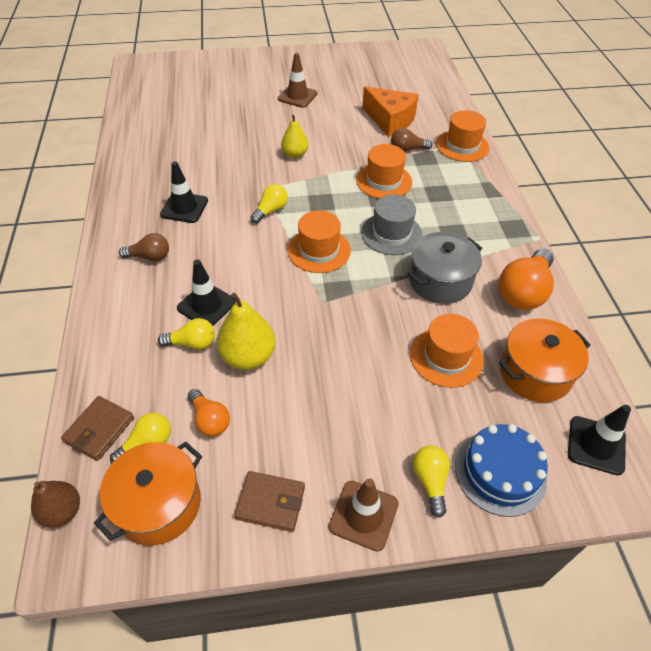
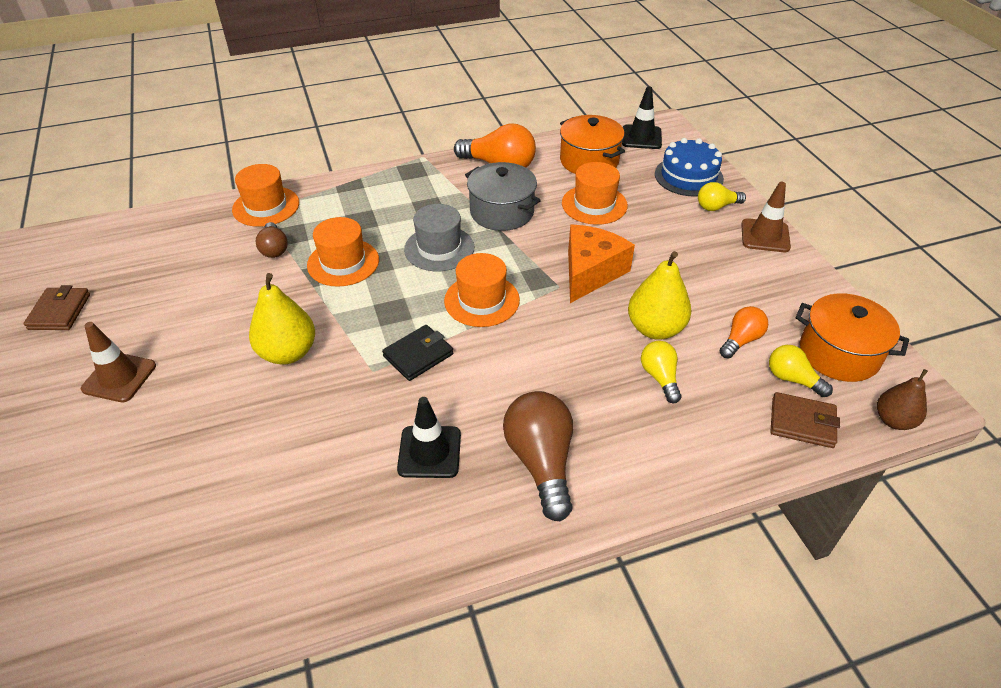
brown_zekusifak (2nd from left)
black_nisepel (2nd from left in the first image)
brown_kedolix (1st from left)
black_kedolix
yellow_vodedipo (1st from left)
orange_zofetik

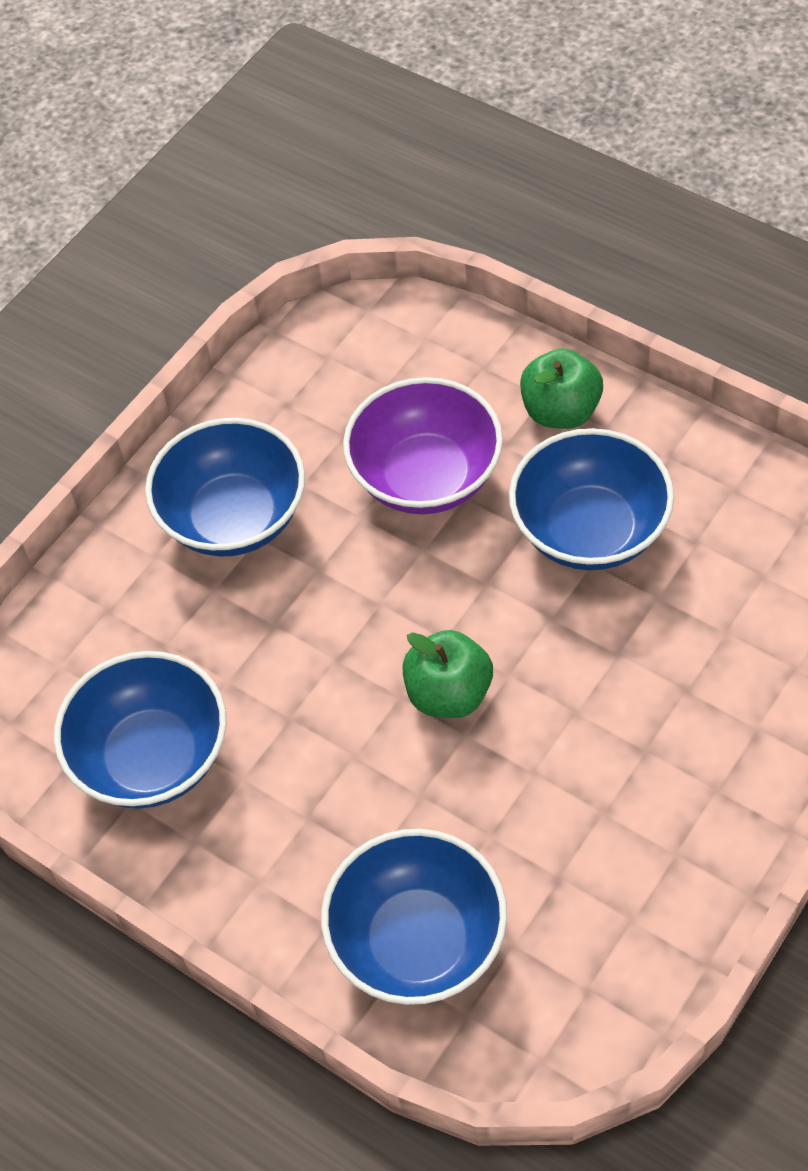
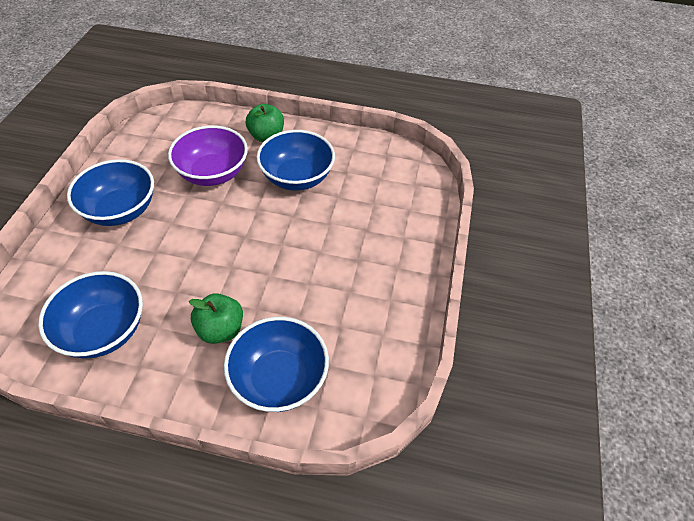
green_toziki (1st from left)

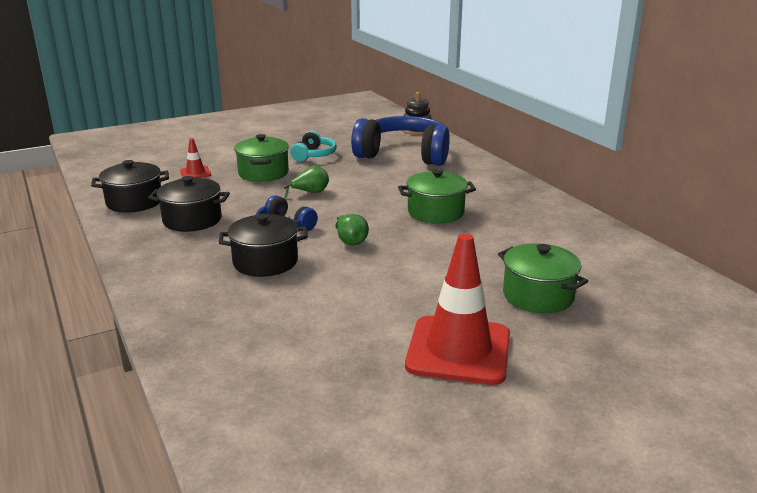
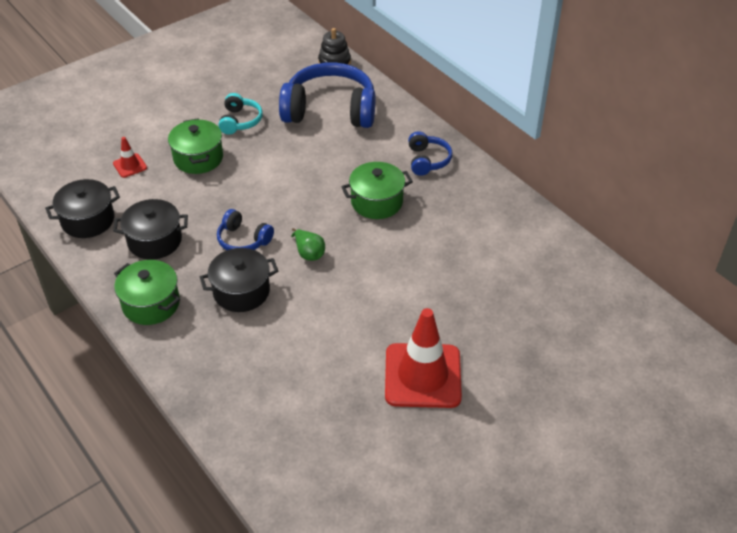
green_vodedipo (1st from left in the first image)
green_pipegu (1st from left)
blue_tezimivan (3rd from left)

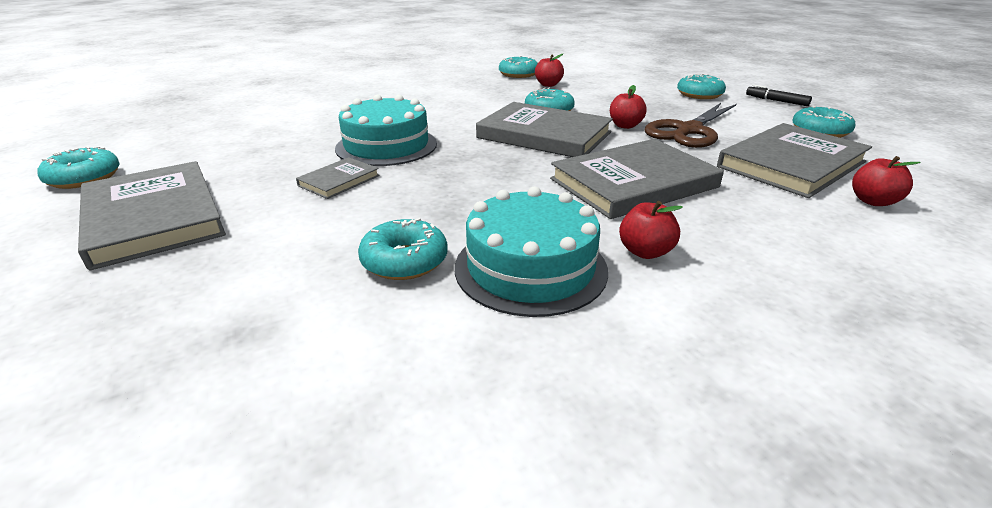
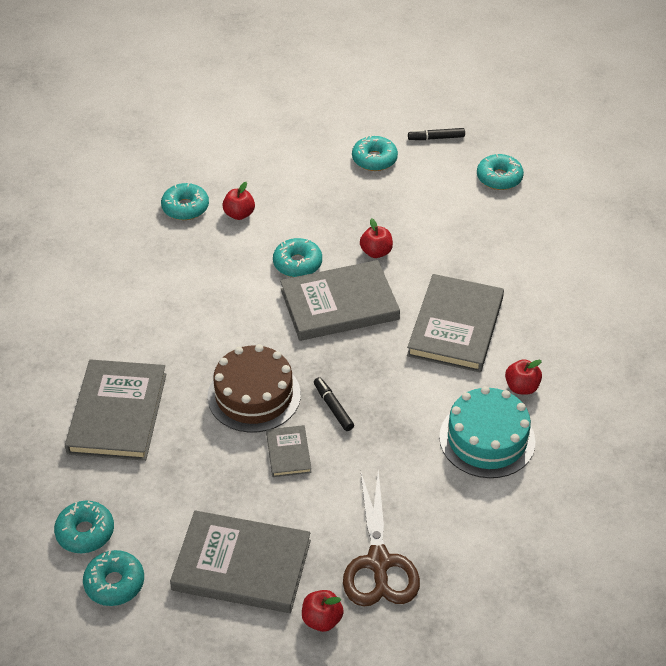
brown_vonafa
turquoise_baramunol (1st from left)
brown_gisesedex
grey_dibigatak (1st from left)
red_toziki (2nd from left)
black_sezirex (1st from left)

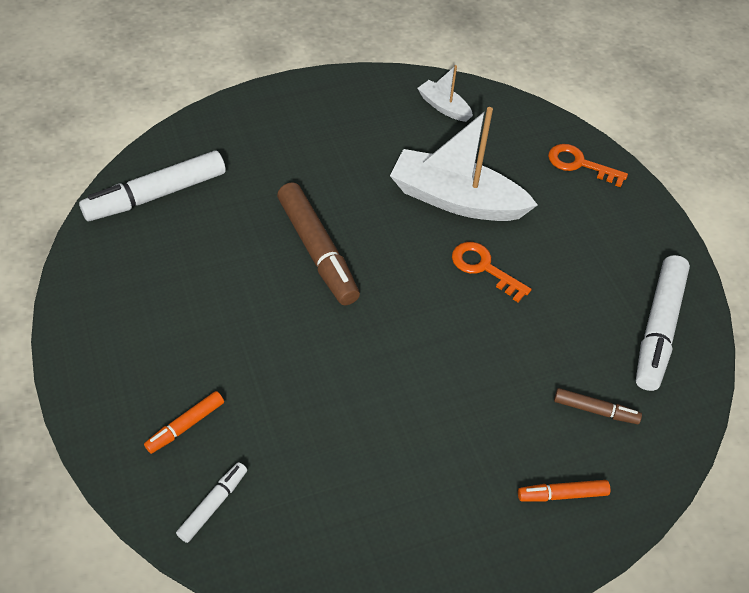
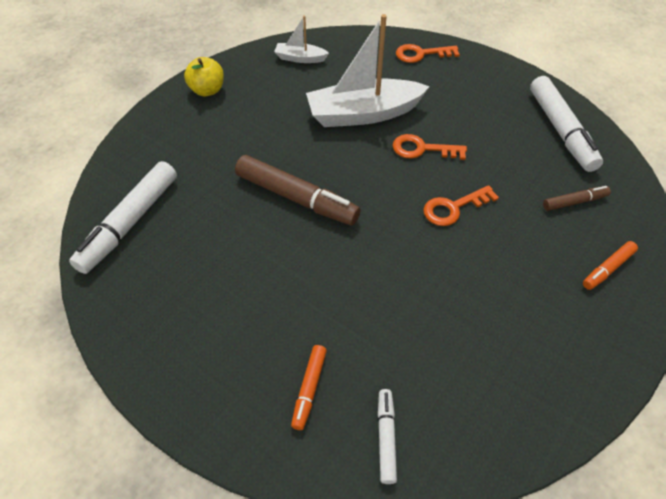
yellow_toziki
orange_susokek (3rd from left)

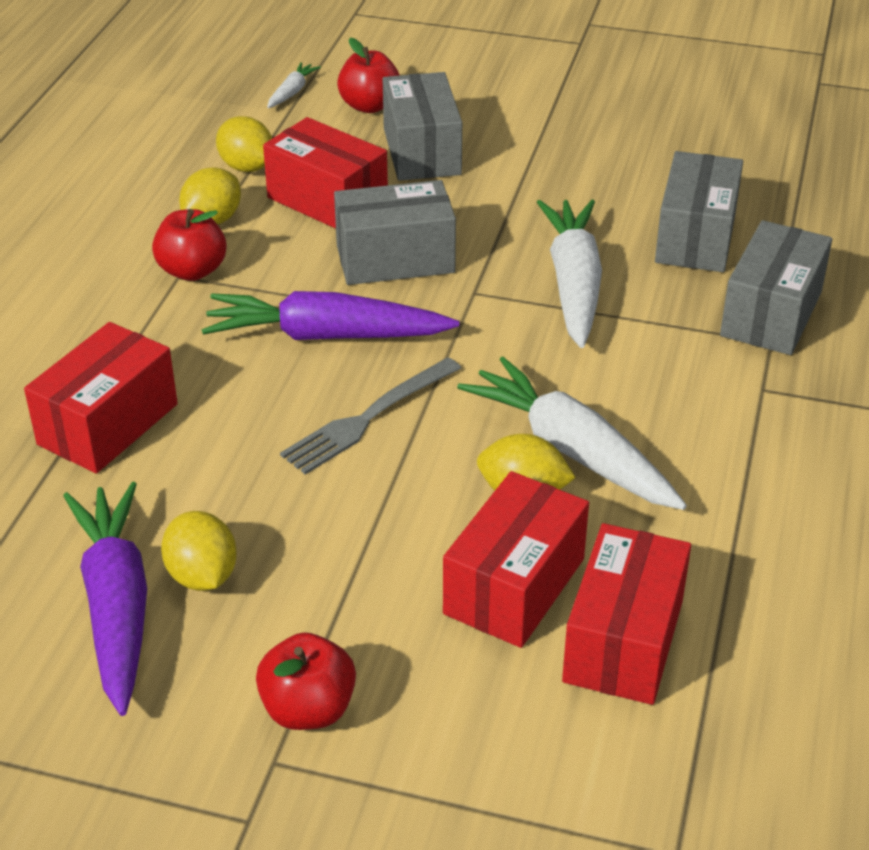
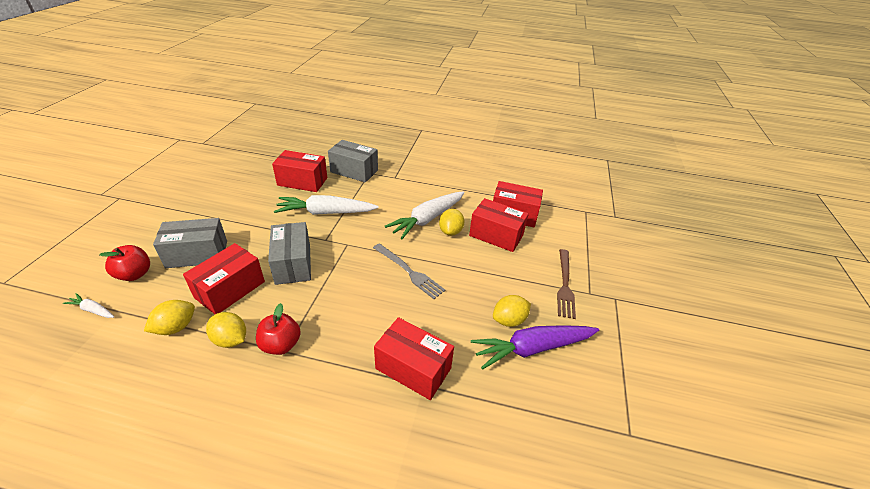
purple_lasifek (2nd from left in the first image)
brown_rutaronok
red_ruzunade (2nd from left)

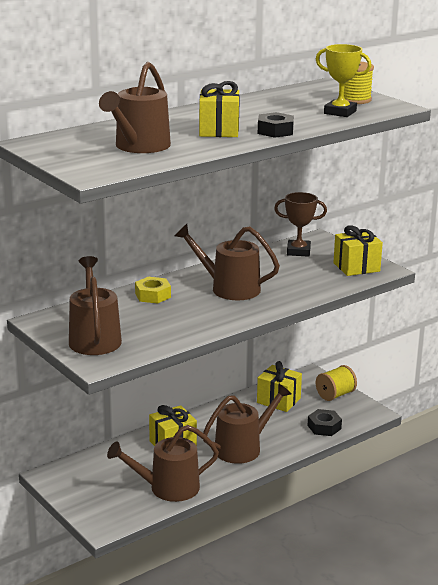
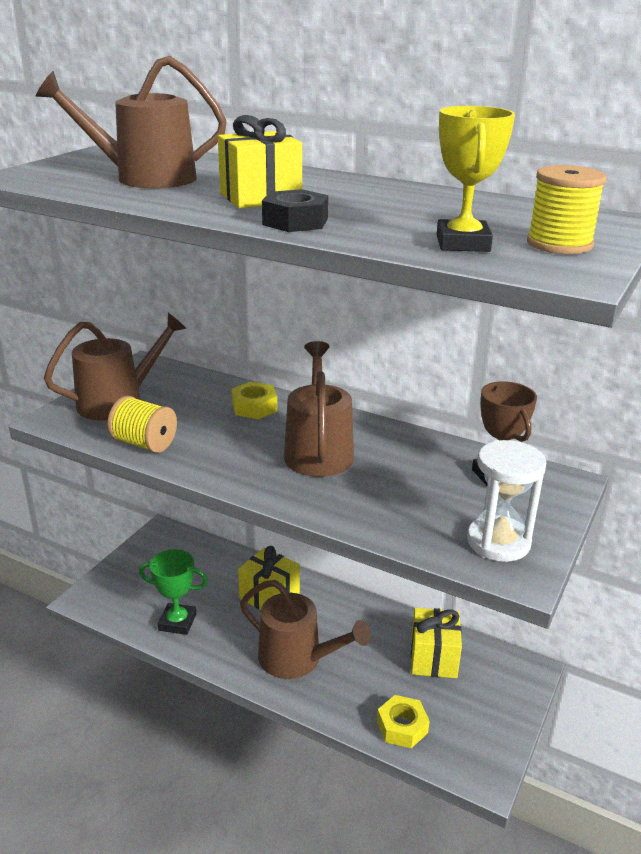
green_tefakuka
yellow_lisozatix (2nd from left)
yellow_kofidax (1st from left)
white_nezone

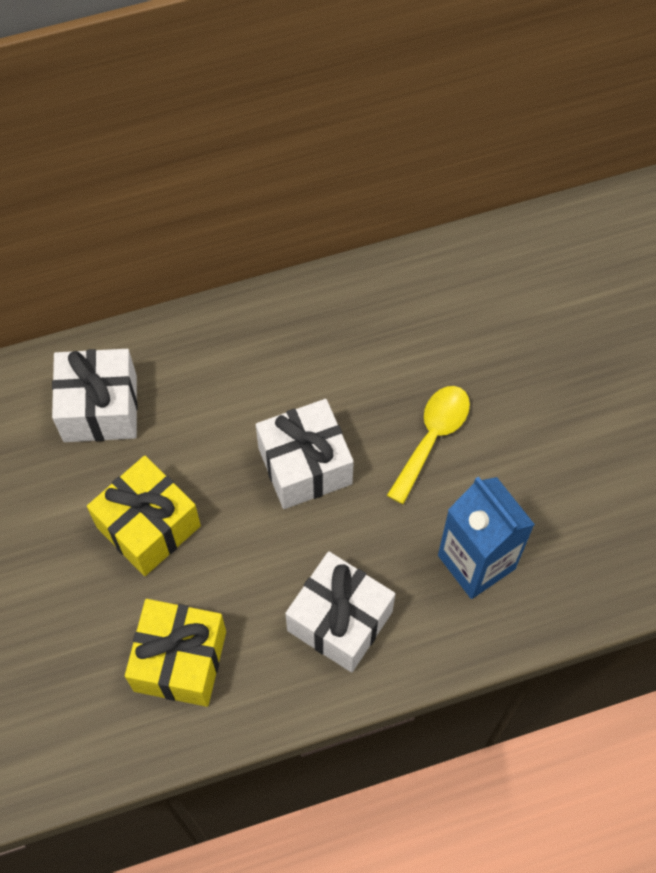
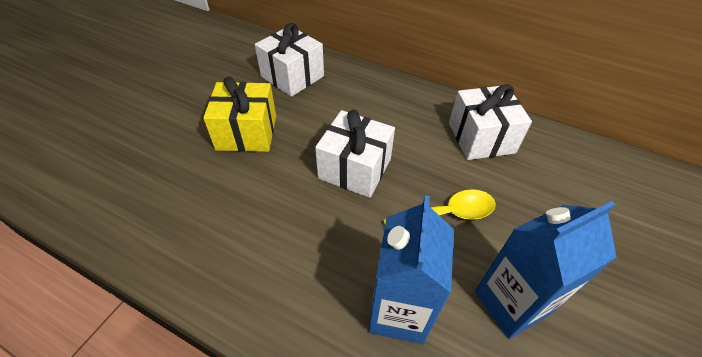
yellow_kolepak (2nd from left in the first image)
white_kolepak (3rd from left)
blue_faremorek (2nd from left)

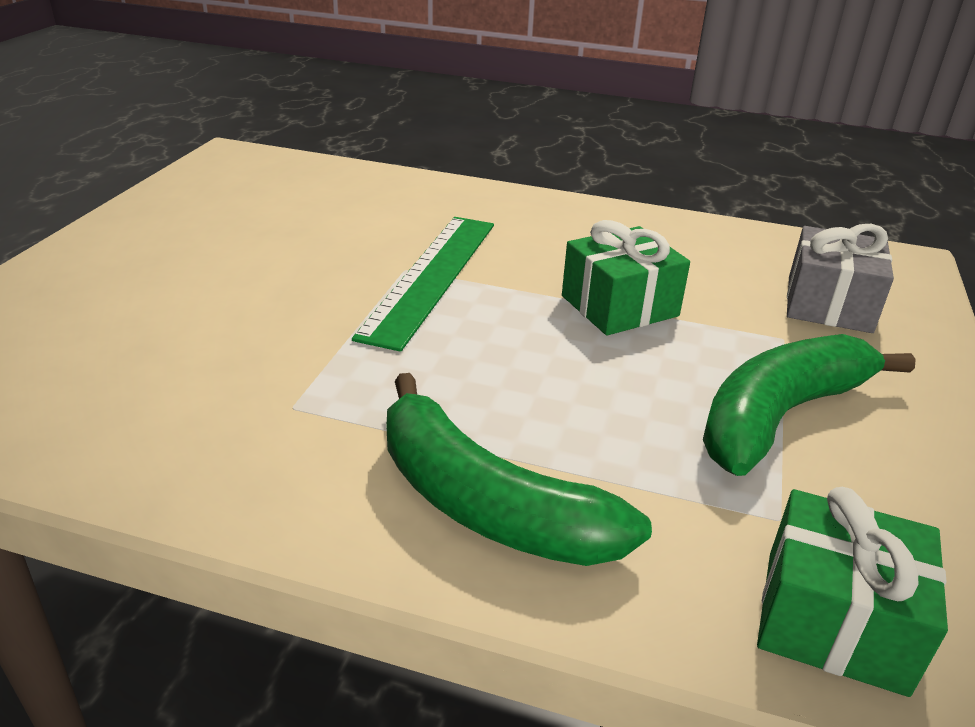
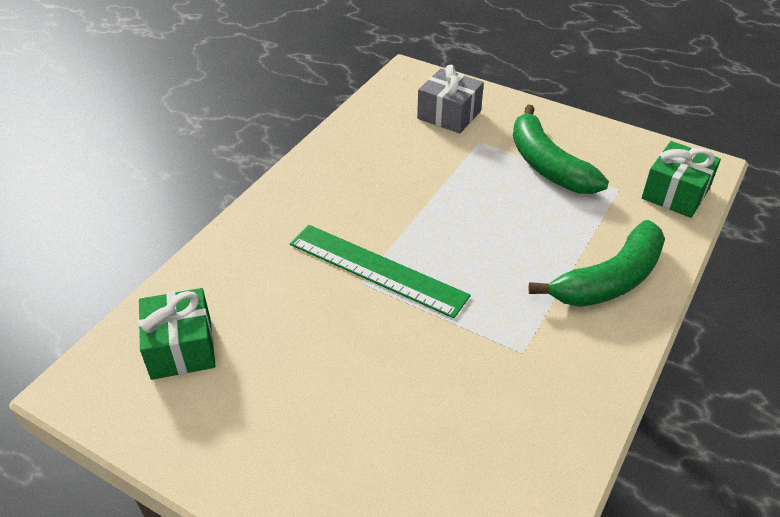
green_kolepak (1st from left)

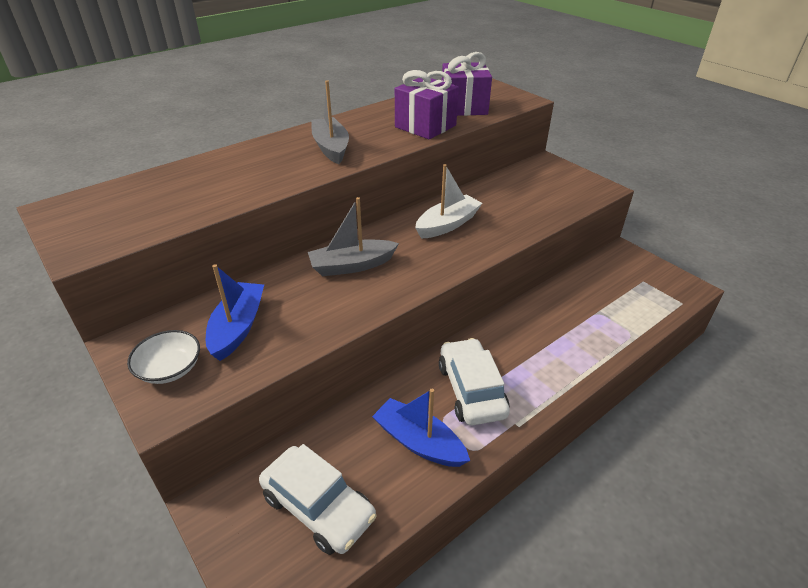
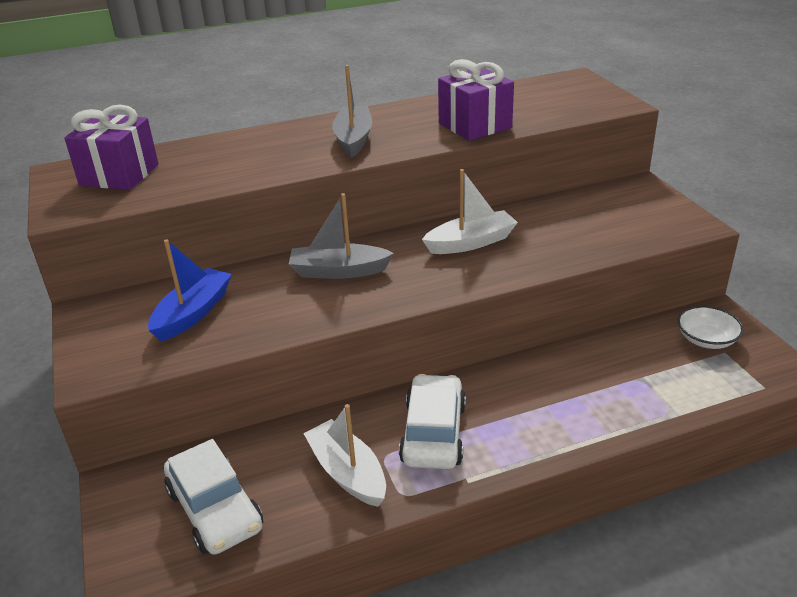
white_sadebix
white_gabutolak (1st from left)
purple_kolepak (1st from left)

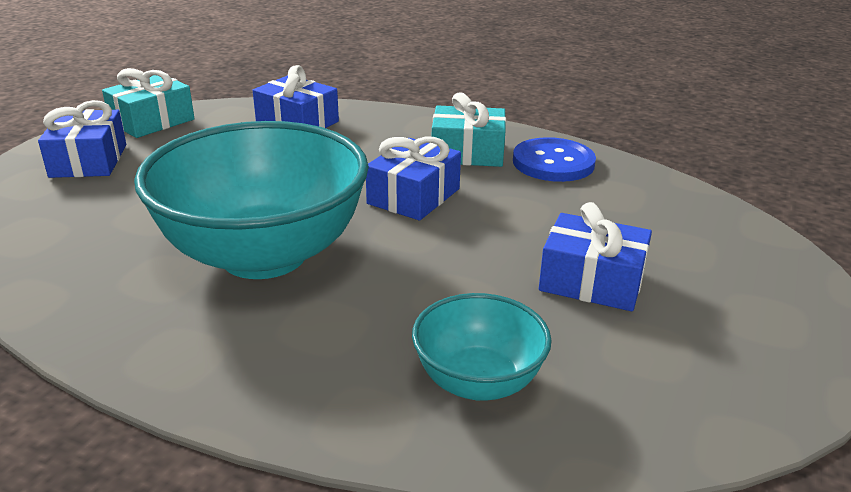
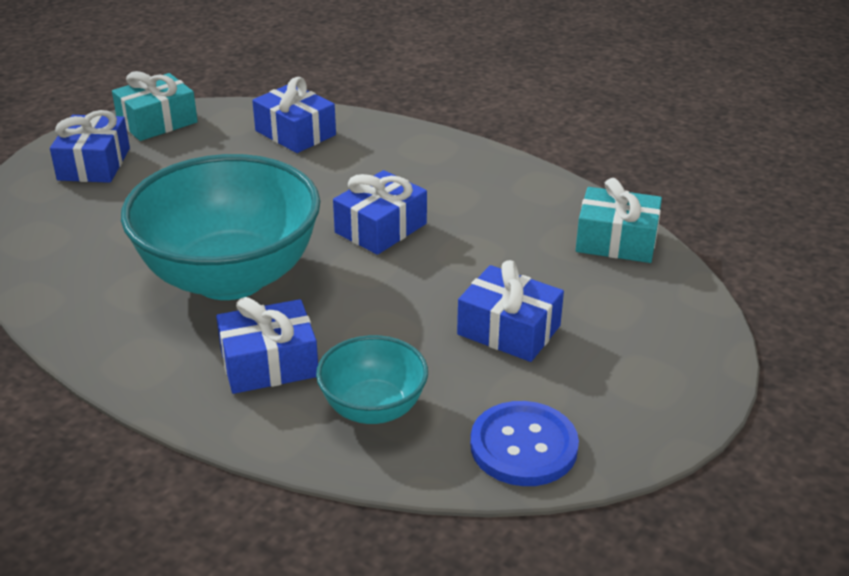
turquoise_kolepak (2nd from left)
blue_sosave
blue_kolepak (2nd from left)

